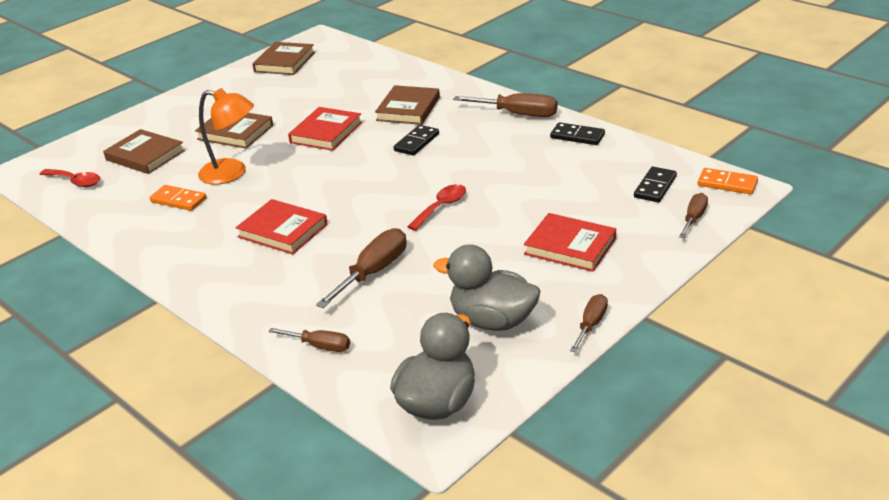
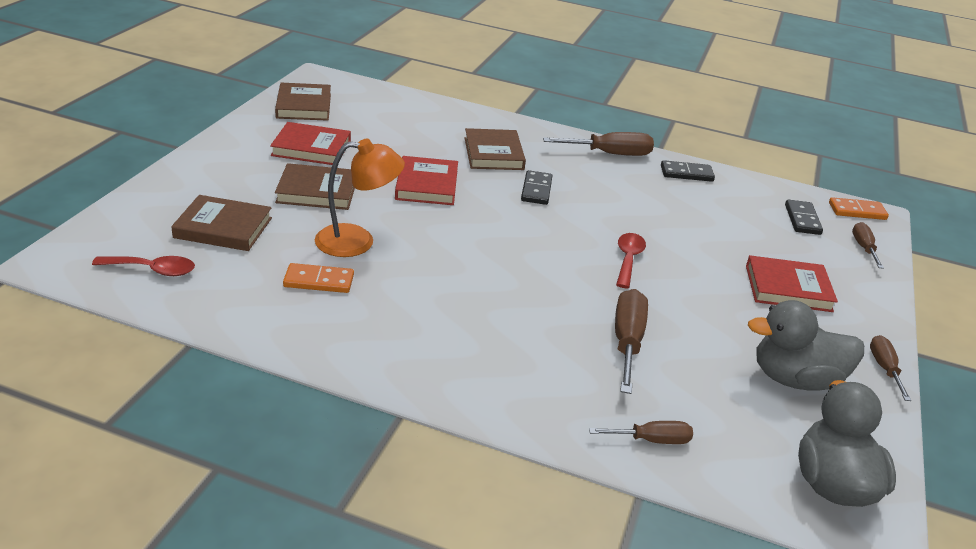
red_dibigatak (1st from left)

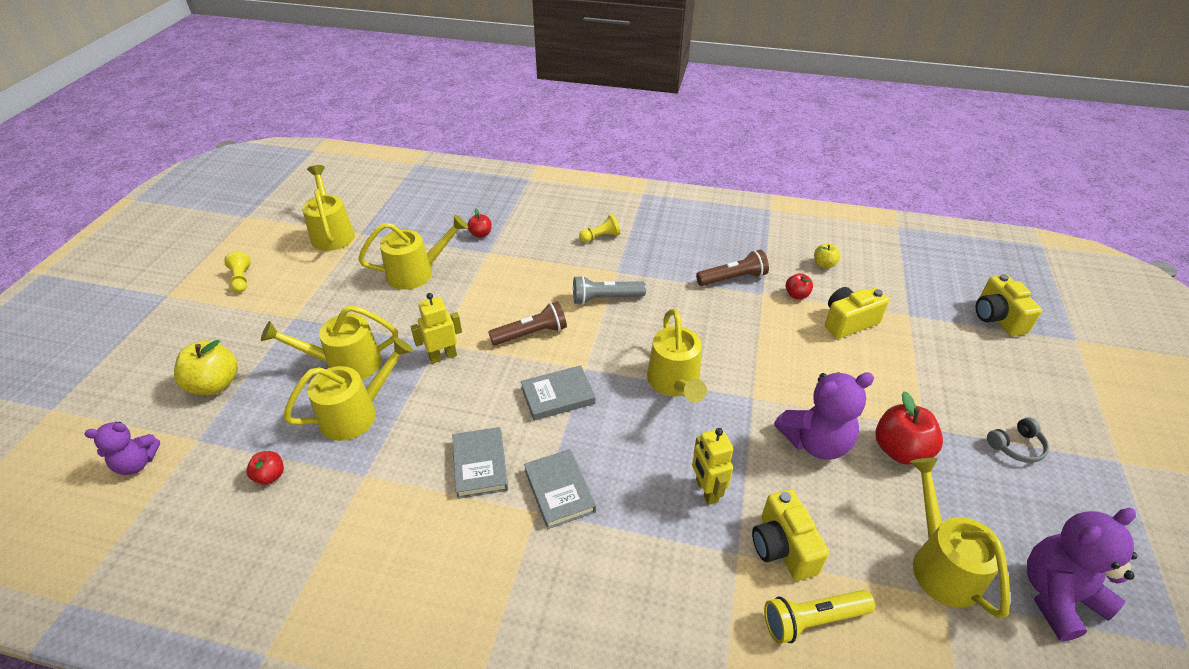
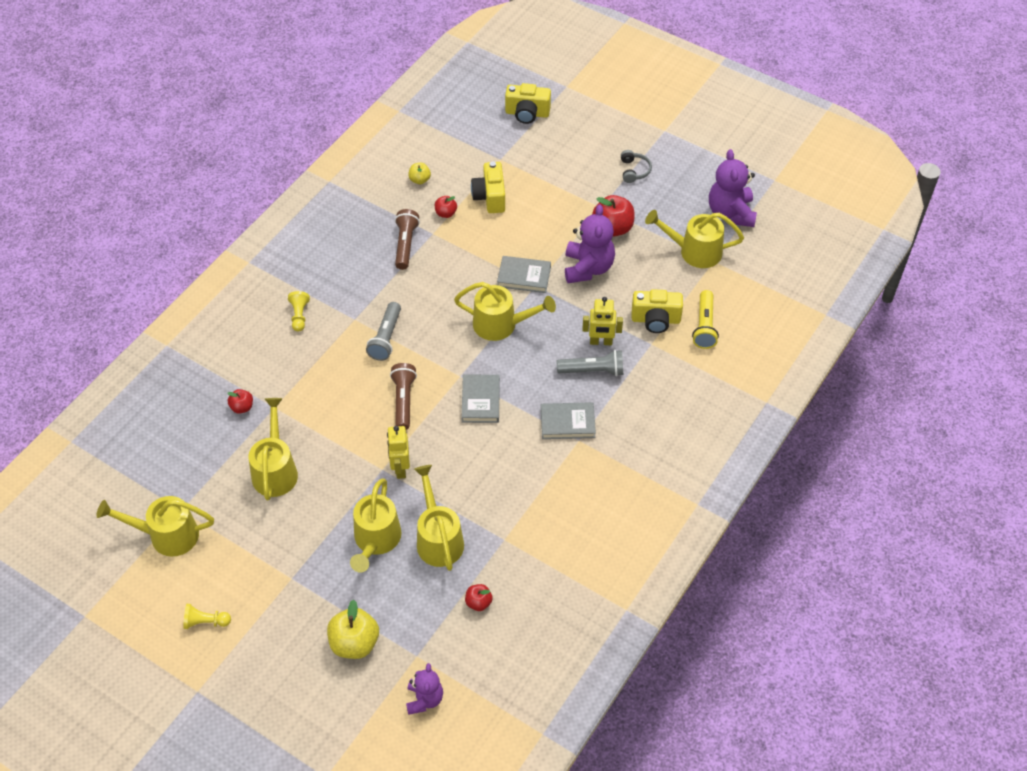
grey_dibigatak (2nd from left)
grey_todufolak (2nd from left)

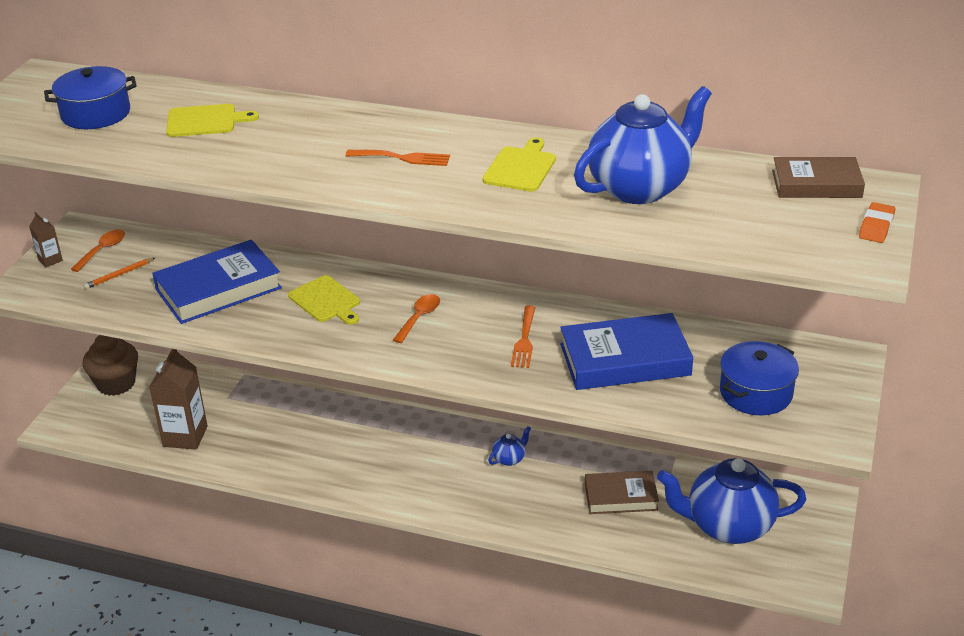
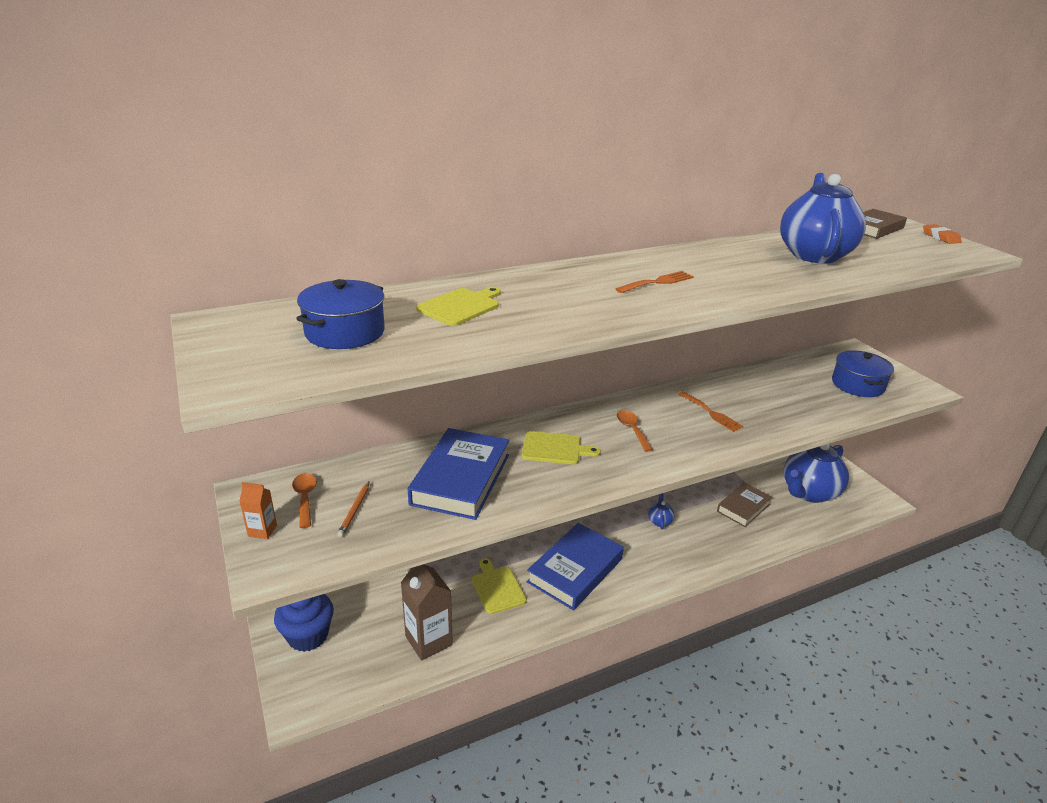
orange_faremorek
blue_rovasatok
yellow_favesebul (2nd from left)
blue_dibigatak (2nd from left)

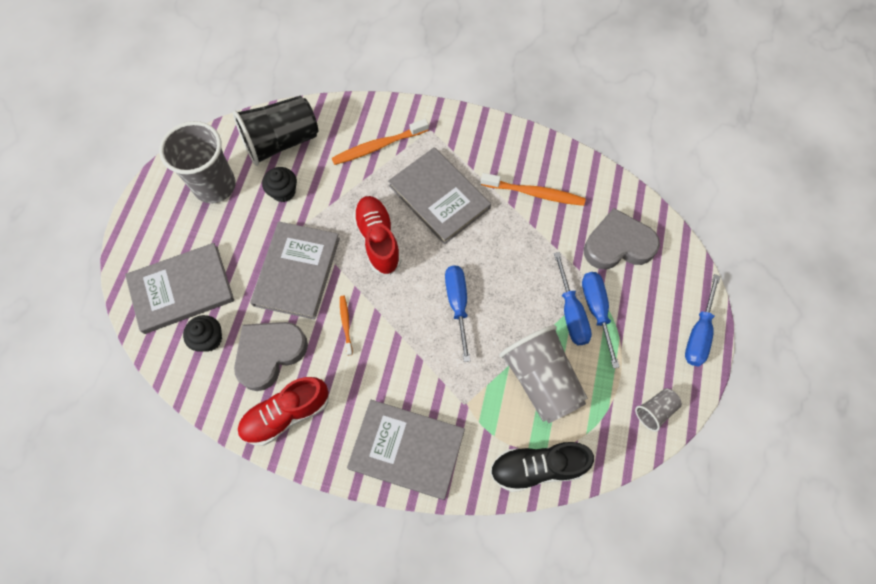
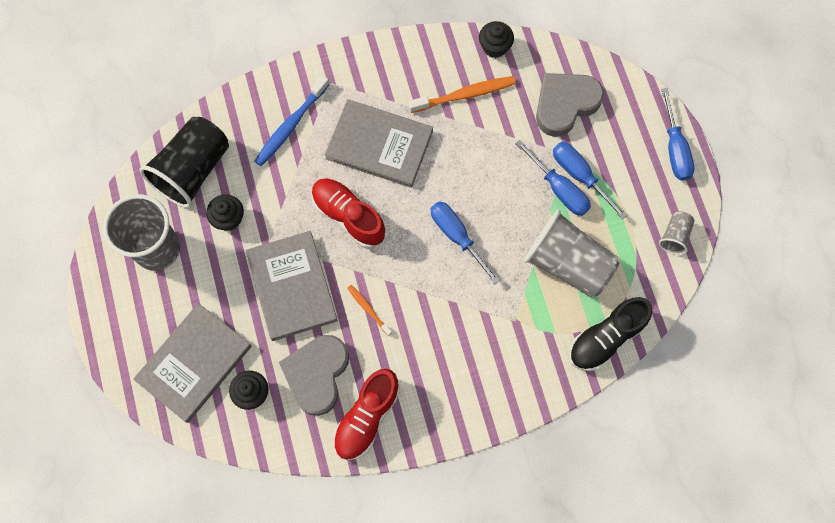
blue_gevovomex
grey_dibigatak (3rd from left in the first image)
black_rovasatok (3rd from left)

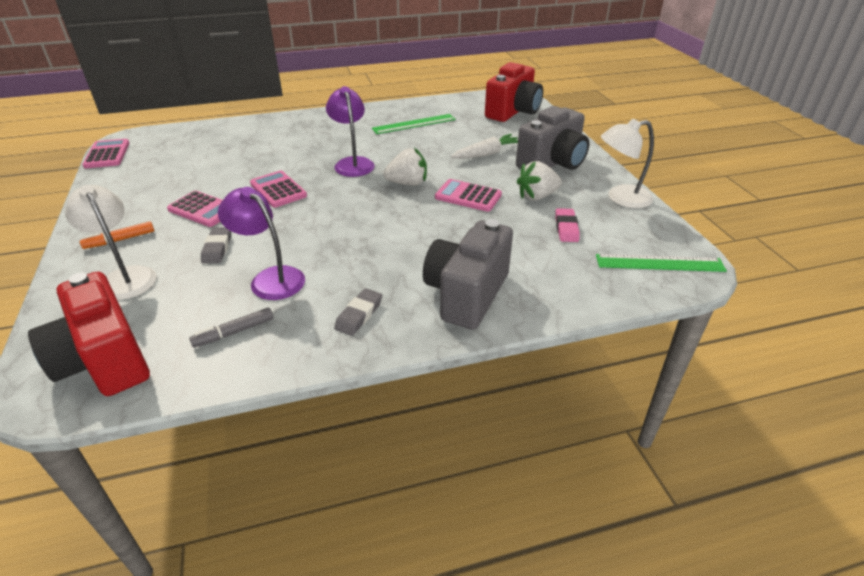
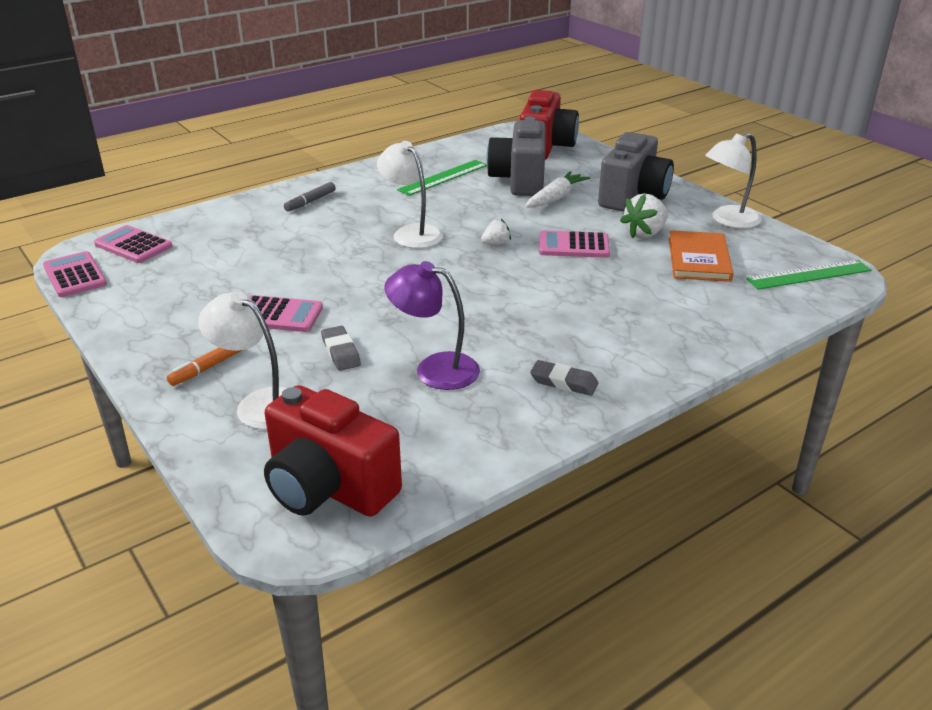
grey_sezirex
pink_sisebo (2nd from left)
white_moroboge (2nd from left)
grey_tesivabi (2nd from left)
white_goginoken (1st from left)
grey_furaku (1st from left)
orange_dibigatak

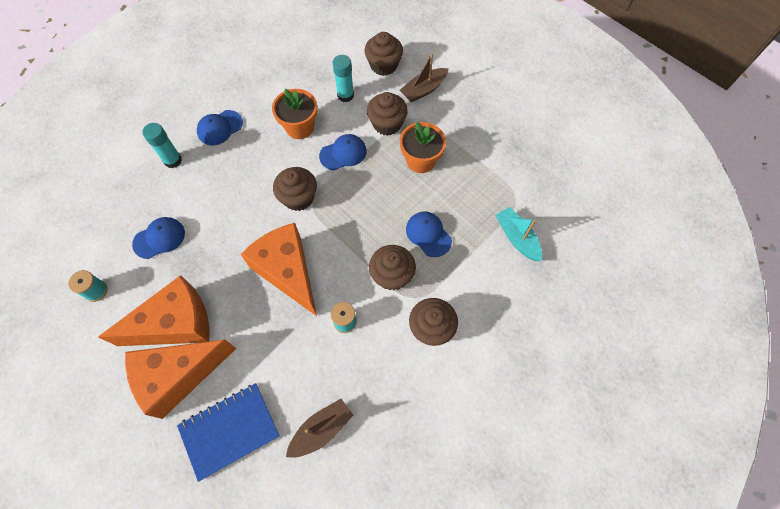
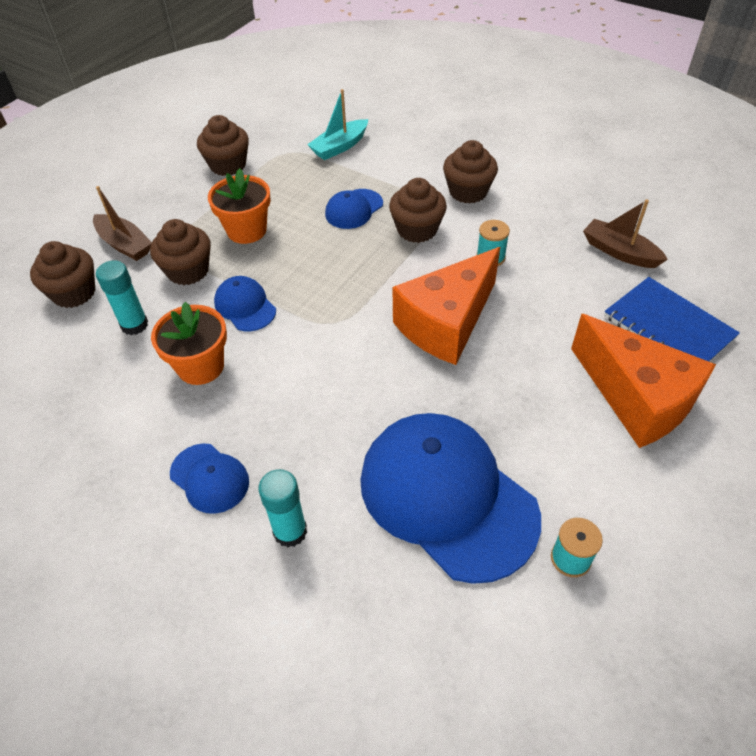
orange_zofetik (1st from left in the first image)
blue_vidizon (4th from left)
brown_rovasatok (3rd from left)

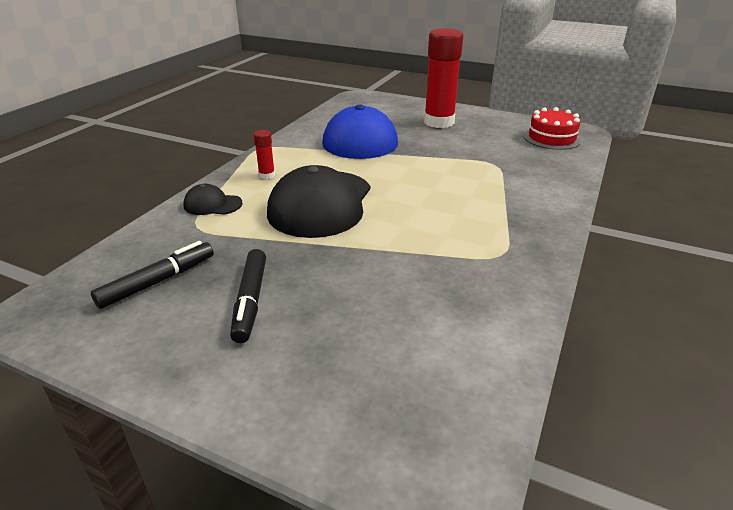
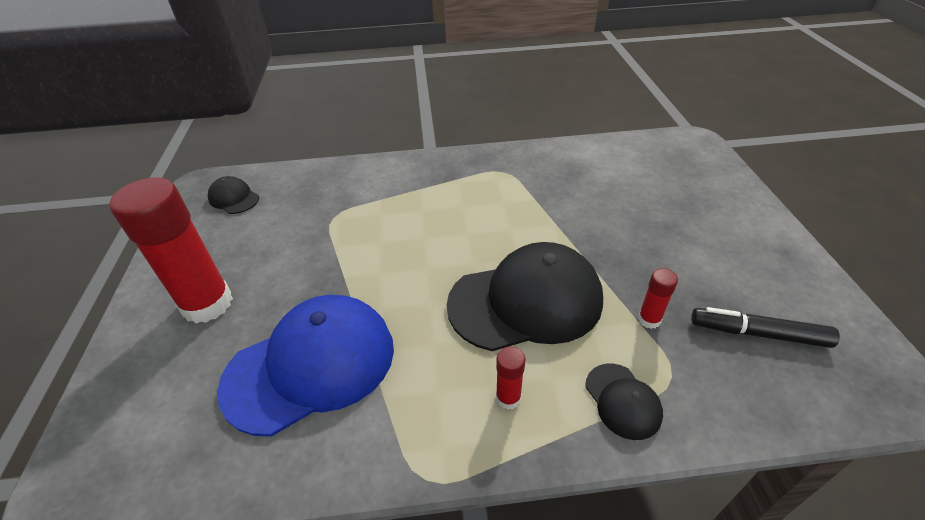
black_sezirex (2nd from left in the first image)
black_vidizon (1st from left)
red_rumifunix (3rd from left)

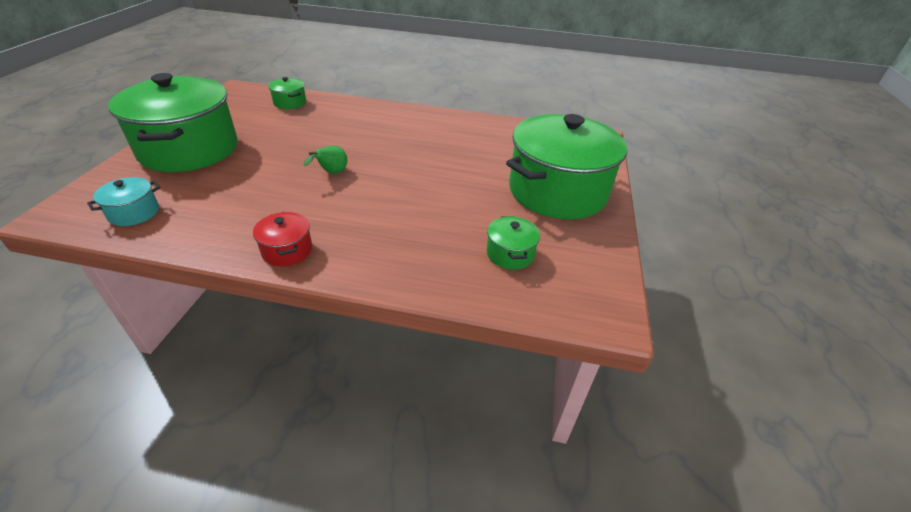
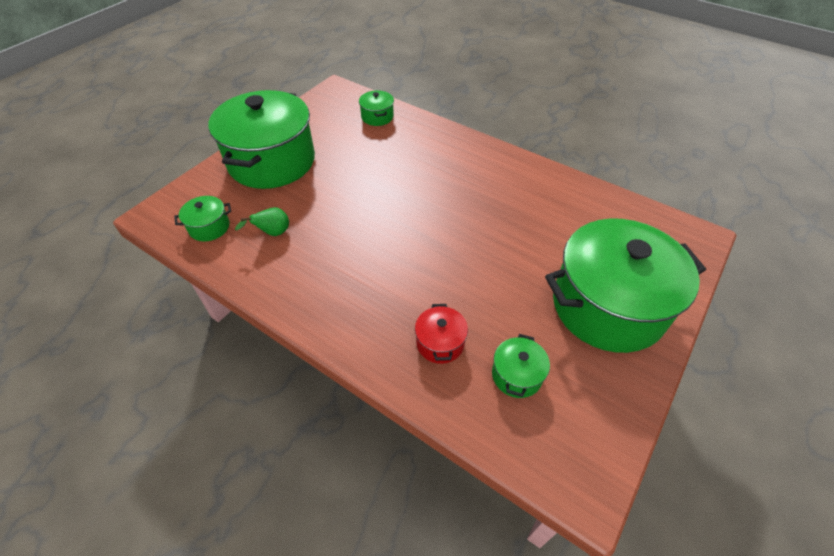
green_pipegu (1st from left)
red_pipegu
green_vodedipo

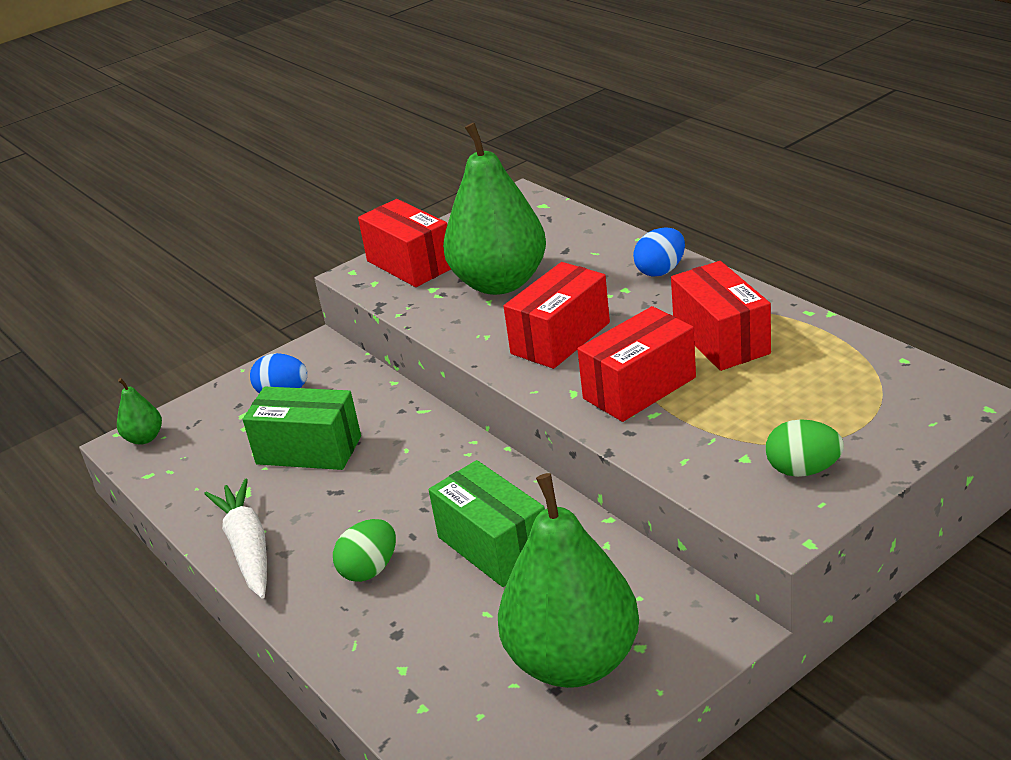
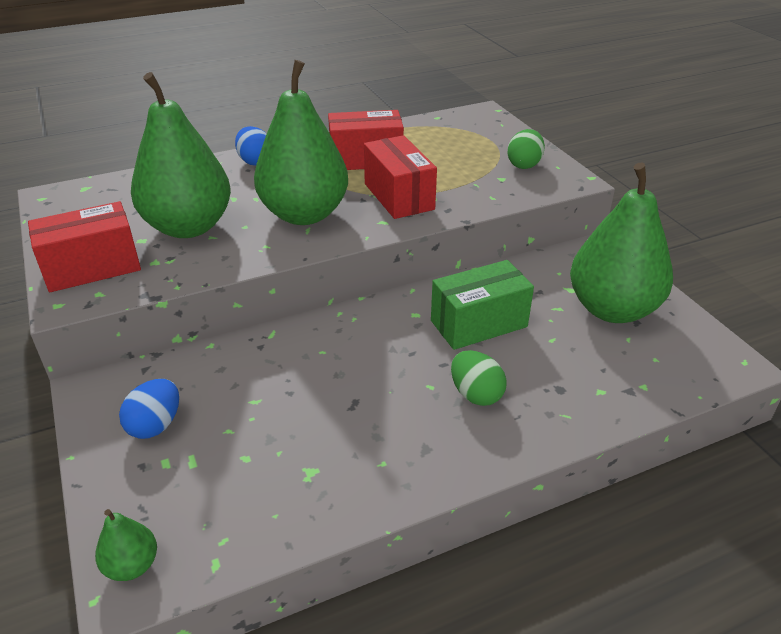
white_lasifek
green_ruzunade (1st from left in the first image)
green_vodedipo (3rd from left)

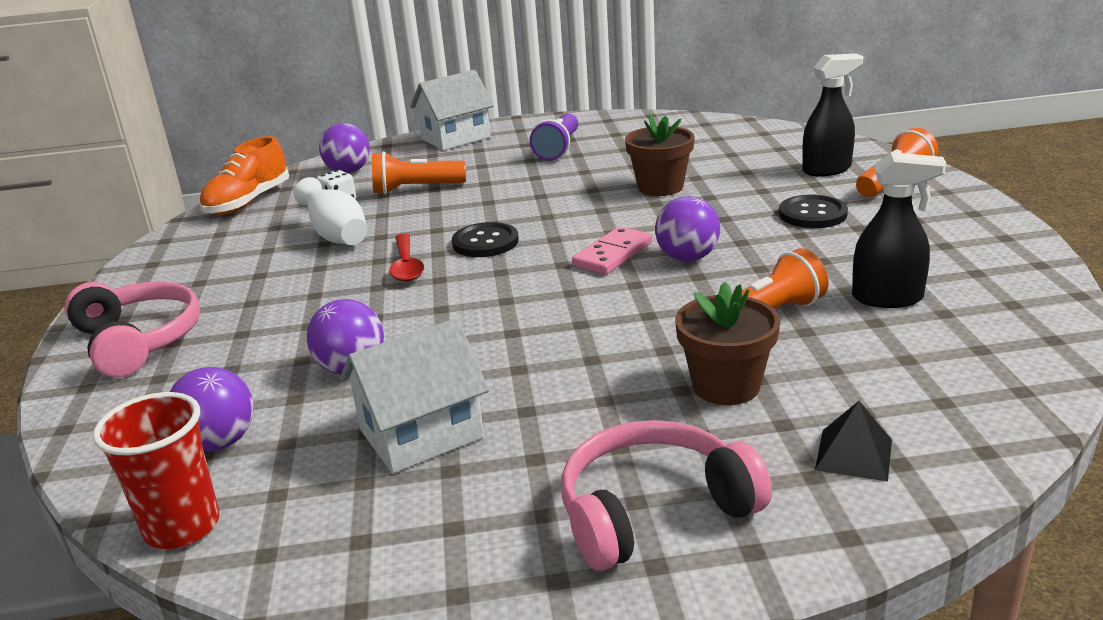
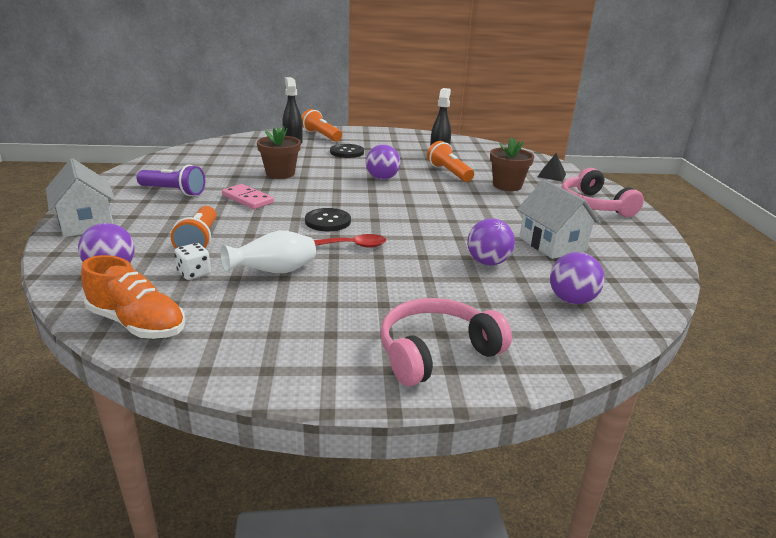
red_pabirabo
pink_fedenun

